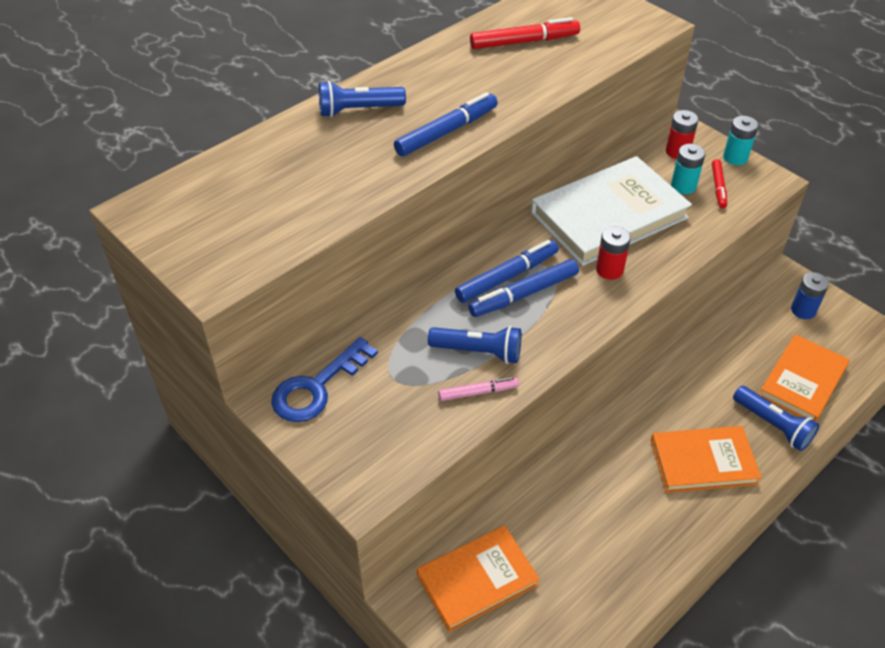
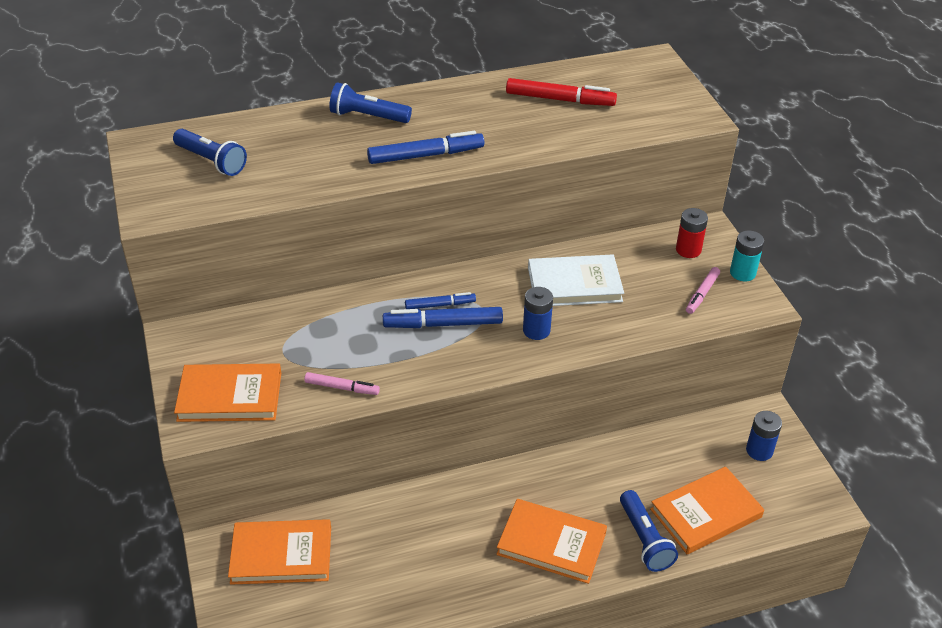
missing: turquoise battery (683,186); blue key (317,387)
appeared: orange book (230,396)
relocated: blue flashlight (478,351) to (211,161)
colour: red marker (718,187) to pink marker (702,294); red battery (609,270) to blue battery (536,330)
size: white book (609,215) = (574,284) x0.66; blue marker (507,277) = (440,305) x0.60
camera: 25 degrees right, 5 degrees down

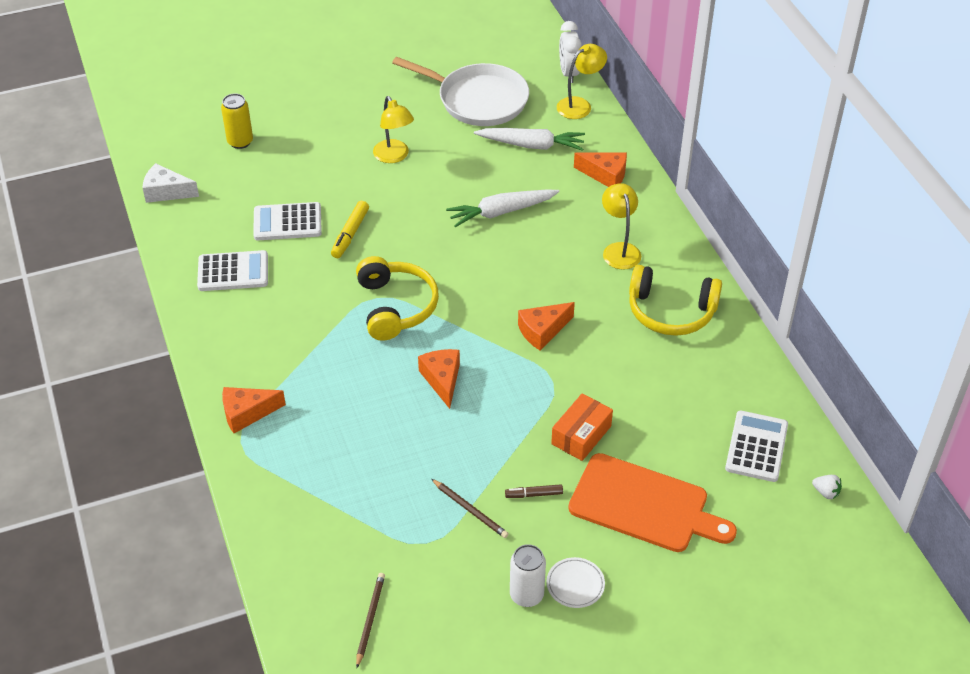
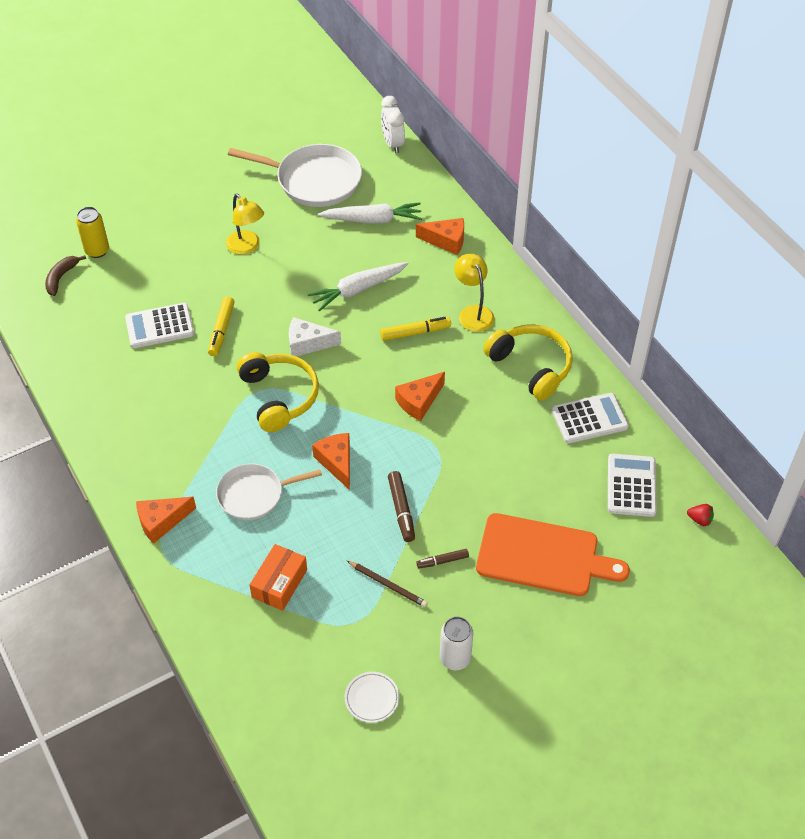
missing: yellow lamp (580,105); brown pencil (370,619)
appeared: brown banana (61,278); yellow marker (415,333); white pan (254,495); brown marker (401,510)
relocated: white cheese (166,192) to (308,343); white calculator (233,272) to (589,419); orange box (581,435) to (279,583); white plate (575,585) to (372,698)
colour: white strawberry (826,492) to red strawberry (699,520)
spun: yellow headphones (671,311) = (531,366) 135 degrees counterclockwise
camera: 10 degrees left, 5 degrees up

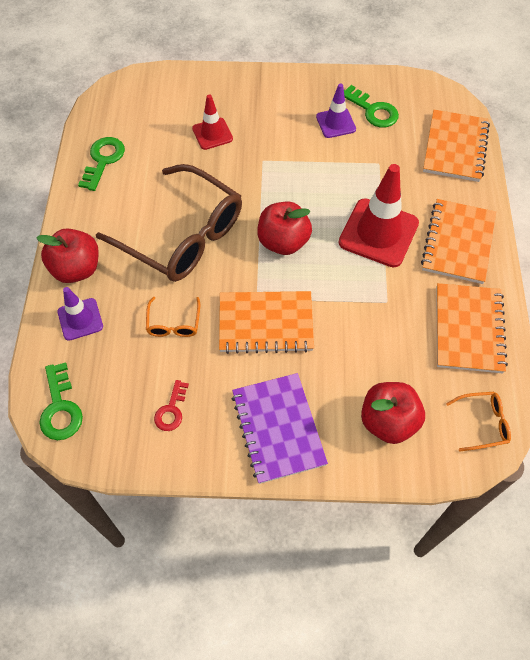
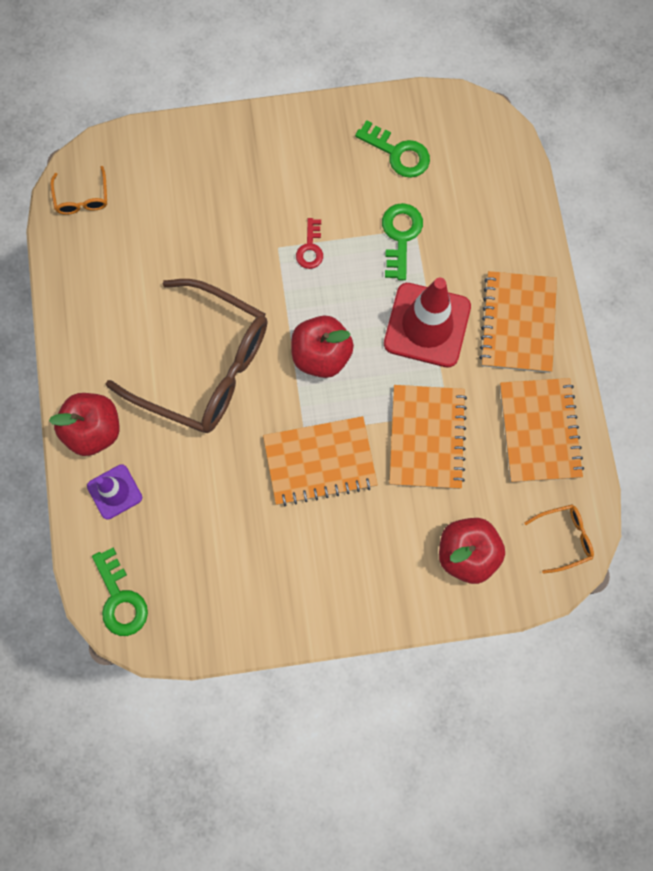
missing: purple traffic cone (335,123); red traffic cone (212,134); purple notebook (278,428)
relocated: orange notebook (455,147) to (427,437); green key (103,160) to (400,236); orange glasses (174,323) to (82,198); red key (171,410) to (310,248)
camera: 10 degrees left, 15 degrees up

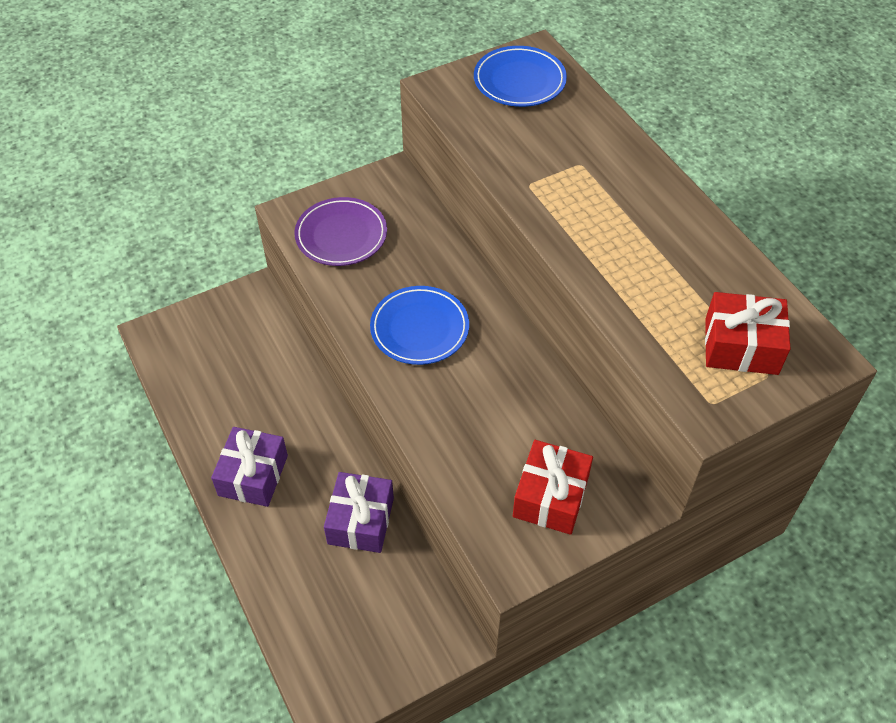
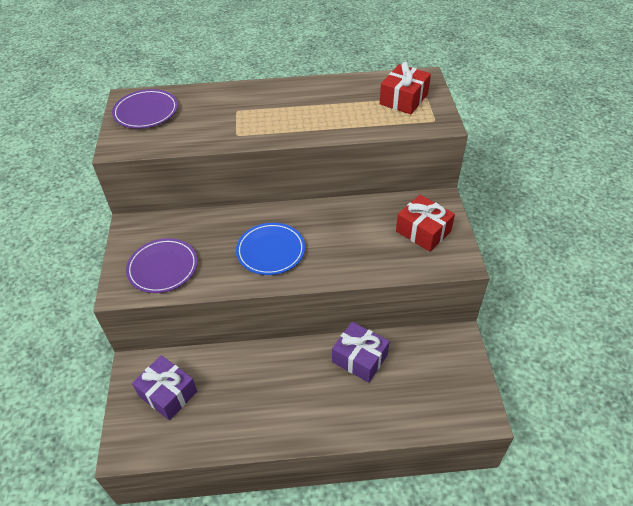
relocated: purple gift (253,475) to (168,393)
colour: blue plate (519,81) to purple plate (146,112)
camera: 65 degrees left, 5 degrees down

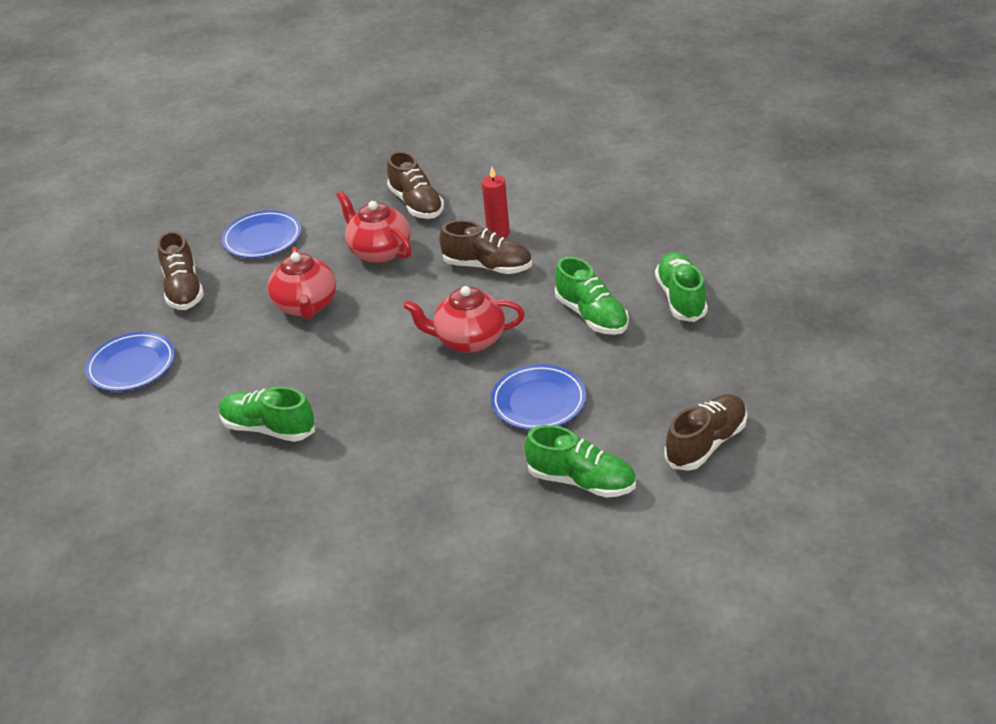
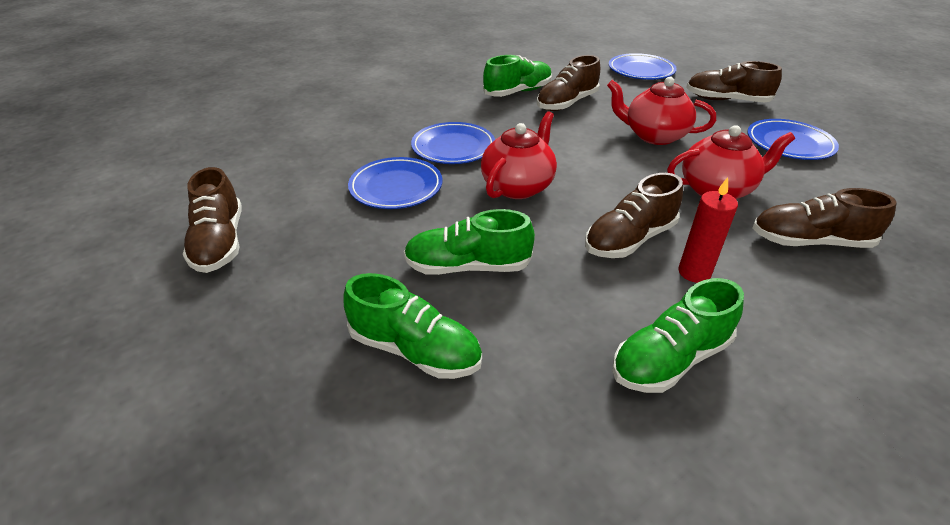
appeared: brown shoe (567,103); blue plate (453,147)
relocated: green shoe (581,481) to (670,359)
camera: 120 degrees right, 0 degrees up

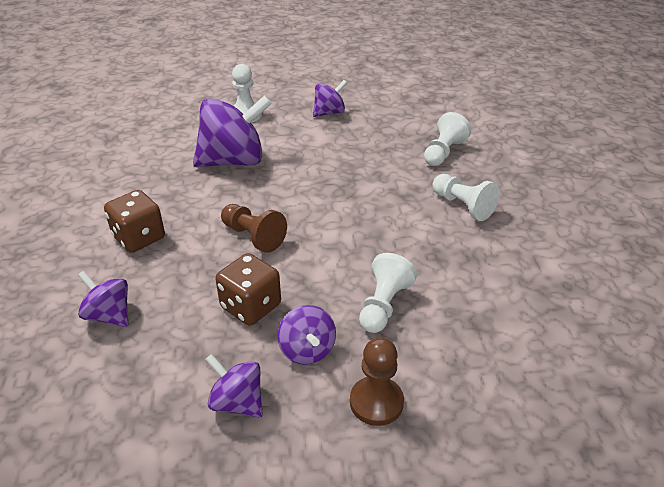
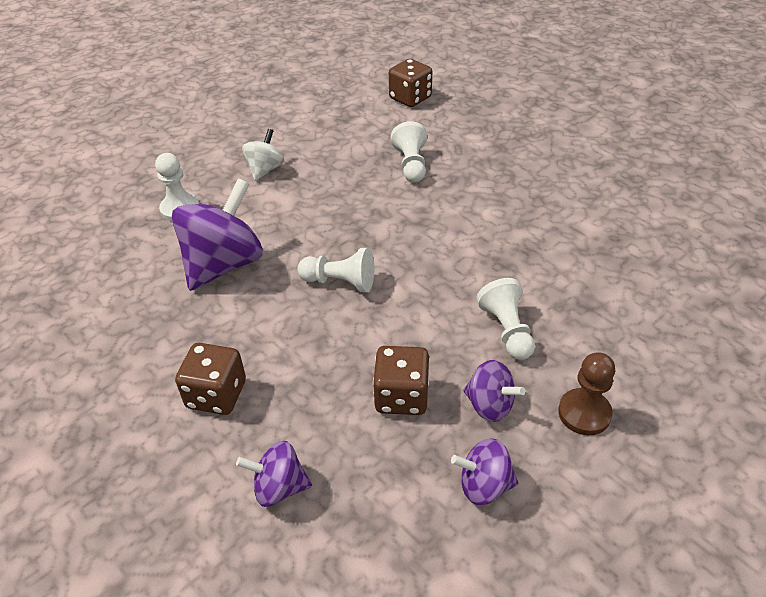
missing: brown pawn (253,236)
appeared: brown dice (410,98)
relocated: white pawn (463,206) to (340,282)
colour: purple spinning top (329,113) to white spinning top (265,169)
camera: 35 degrees left, 5 degrees up

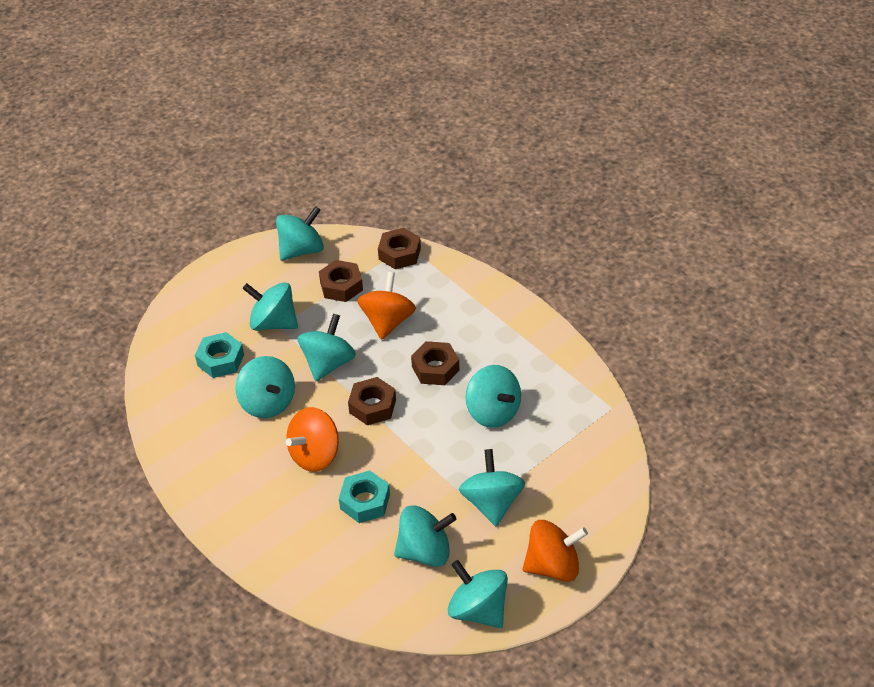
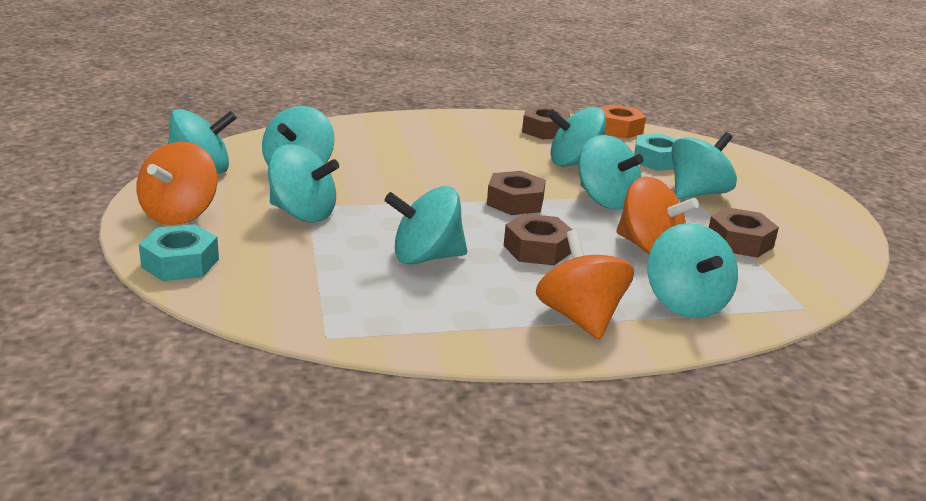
appeared: orange nut (618,129)
relocated: turquoise spinning top (301,250) to (685,303); brown nut (399,254) to (545,130); orange spinning top (315,455) to (580,318); turquoise nut (365,501) to (180,263)
camera: 115 degrees right, 20 degrees down

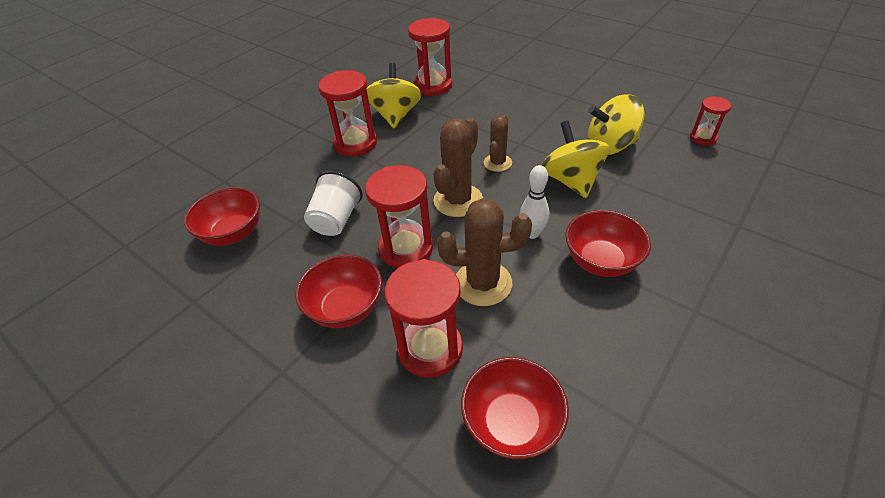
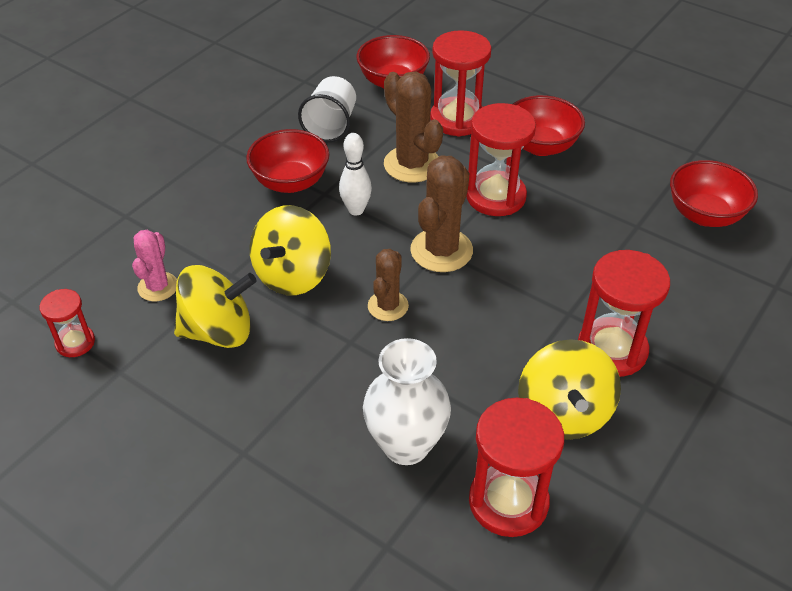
appeared: pink cactus (158,287); white vase (406,445)
relocated: white cup (336,220) to (331,125)
spun: yellow spinning top (571,180) = (293,275) 45 degrees clockwise; brown cactus (483,283) = (412,164) 60 degrees clockwise
camera: 175 degrees right, 0 degrees up

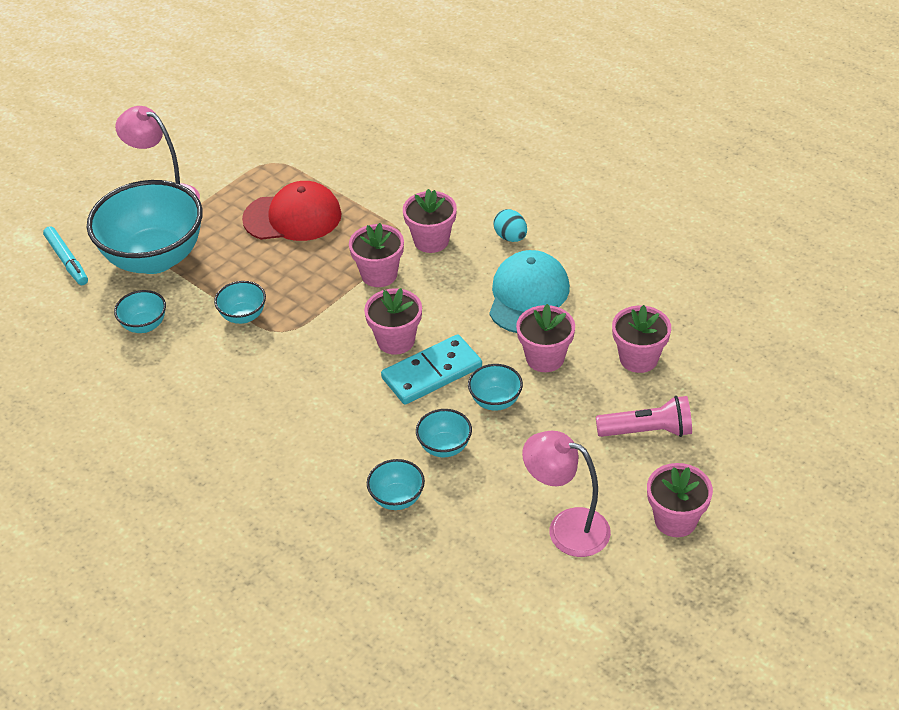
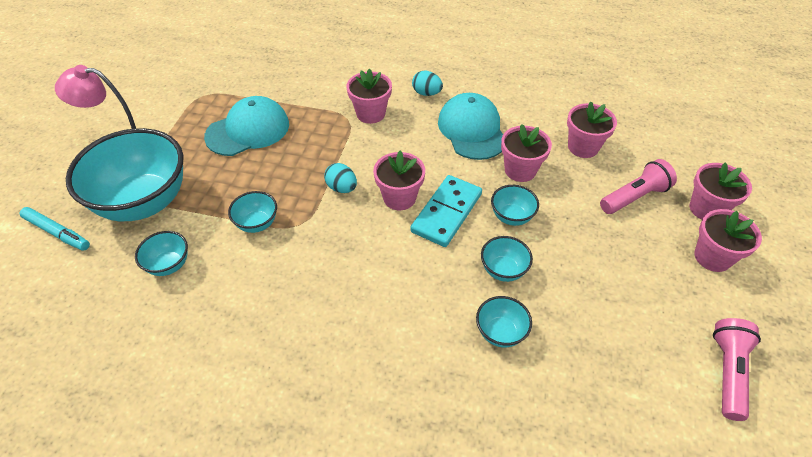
missing: pink lamp (566,528)
appeared: turquoise egg (342,188); pink flashlight (727,372)
relocated: pink flower pot (379,274) to (706,209)
colour: red cap (293,217) to turquoise cap (248,130)
camera: 30 degrees left, 5 degrees up

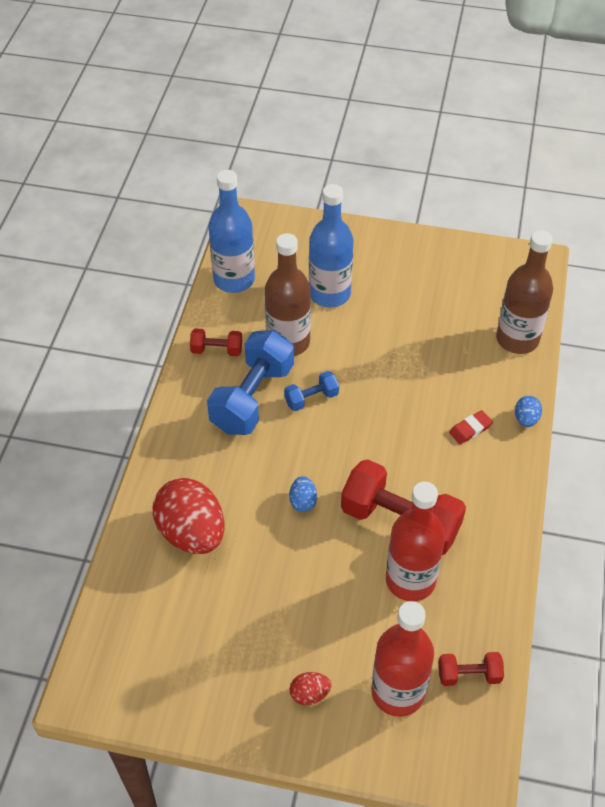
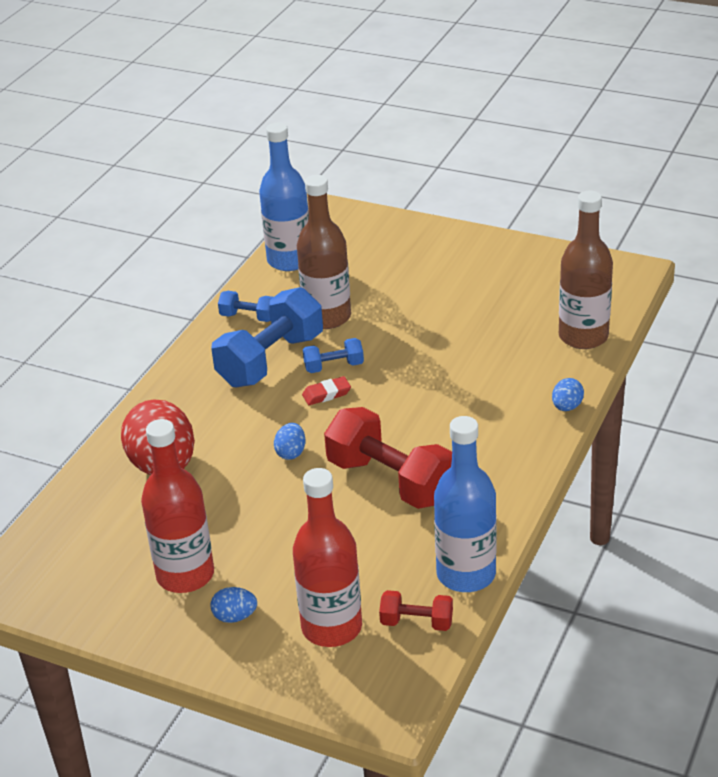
relocated: blue bottle (329,294) to (466,574); red eraser (470,429) to (326,394); red bottle (410,580) to (185,575)
colour: red dumbbell (217,350) to blue dumbbell (248,317); red egg (309,694) to blue egg (235,617)
camera: 15 degrees right, 15 degrees down

